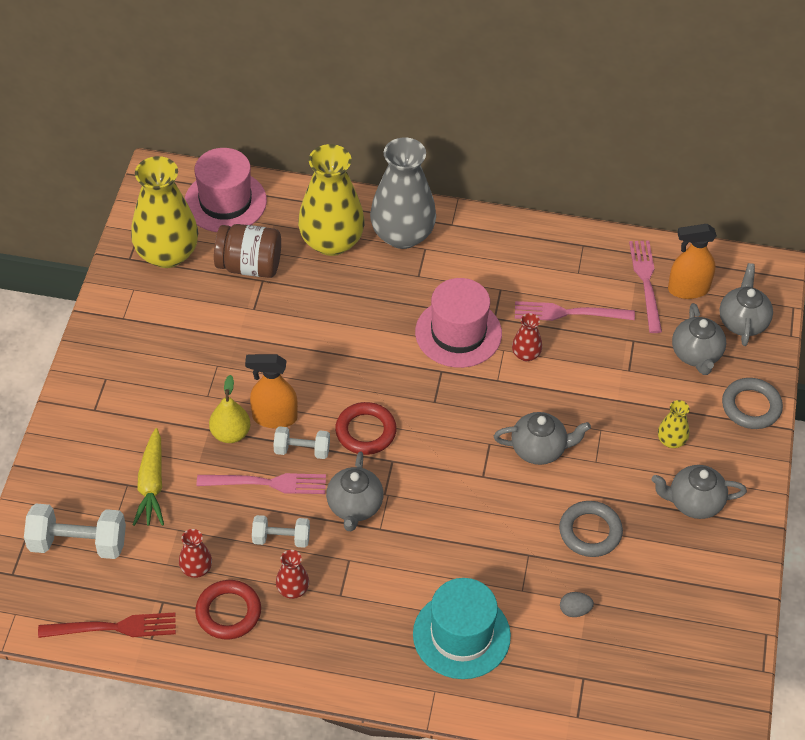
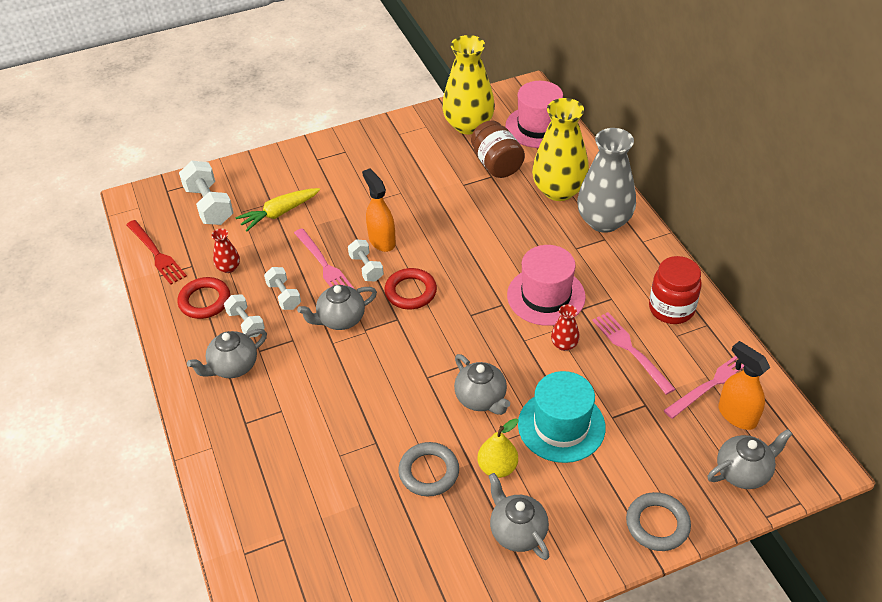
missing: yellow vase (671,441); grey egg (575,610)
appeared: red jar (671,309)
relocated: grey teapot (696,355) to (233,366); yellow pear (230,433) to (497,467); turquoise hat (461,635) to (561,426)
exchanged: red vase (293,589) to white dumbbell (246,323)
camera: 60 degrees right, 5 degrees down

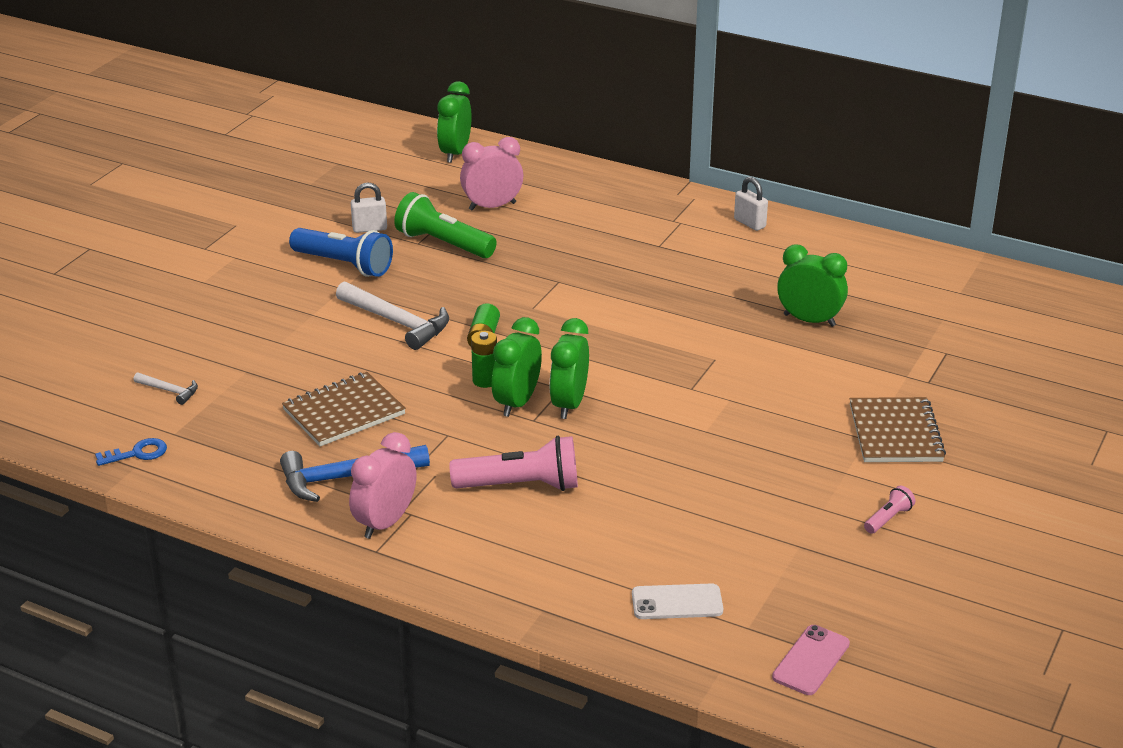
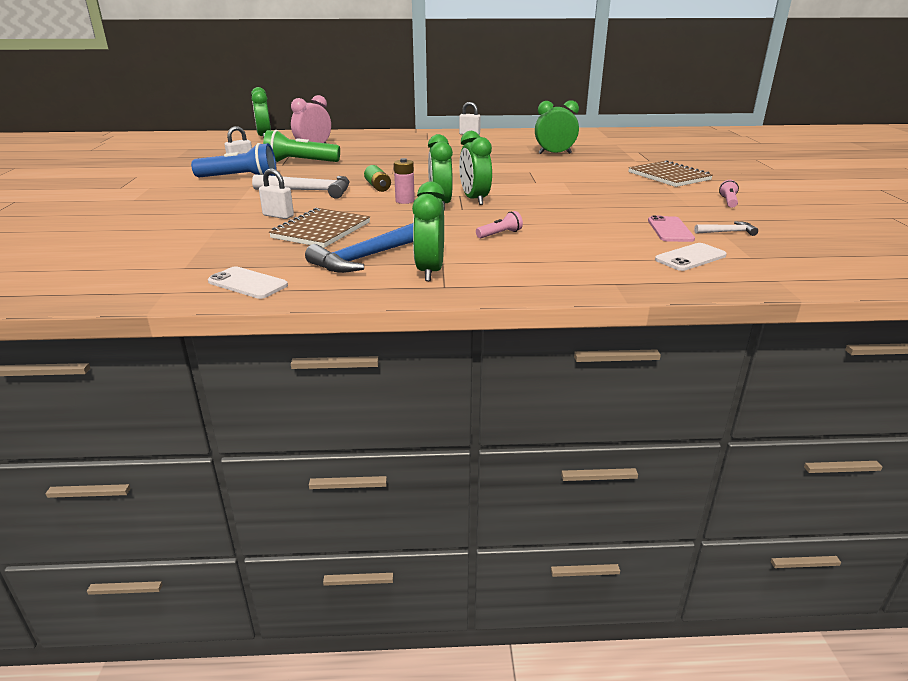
missing: blue key (137,453)
appeared: white padlock (278,216); white phone (248,283)
relocated: white hammer (170,391) to (728,232); pink phone (811,660) to (670,230)
colour: green battery (485,380) to pink battery (405,201); pink clock (385,523) to green clock (430,271)
size: pink flashlight (521,485) = (500,234) x0.48
camera: 30 degrees left, 5 degrees down

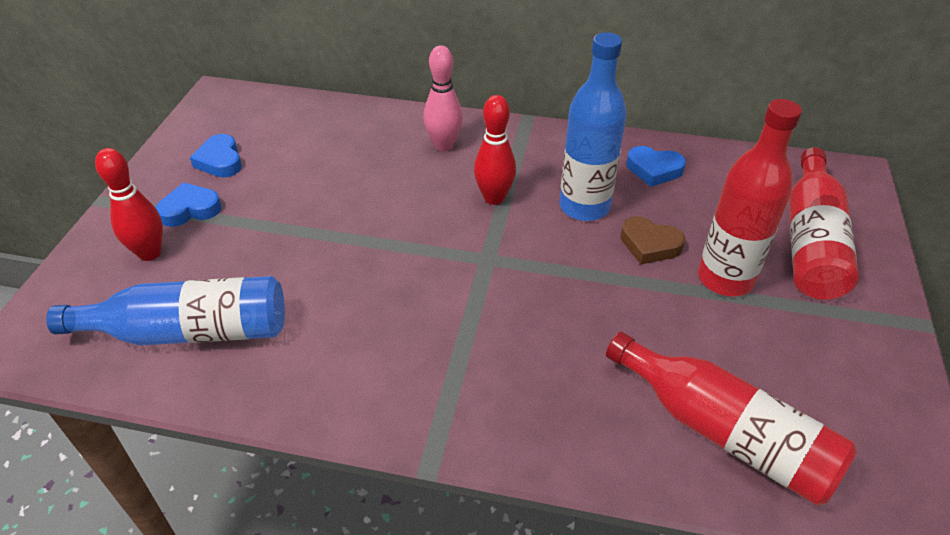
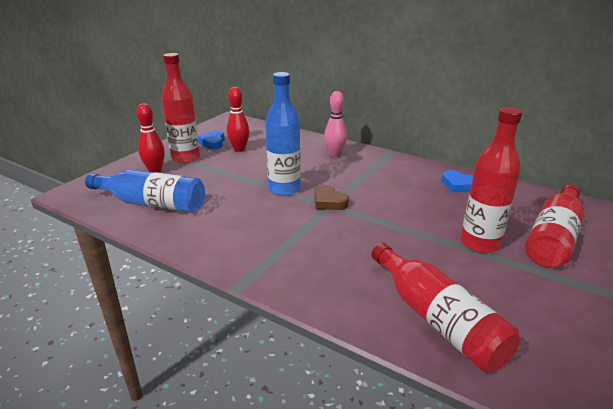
relocated: blue bottle (584,207) to (284,189); red bowling pin (494,198) to (239,149); brown heart (649,245) to (329,202)
exchanged: blue heart (190,209) to red bottle (186,158)
camera: 20 degrees right, 15 degrees down

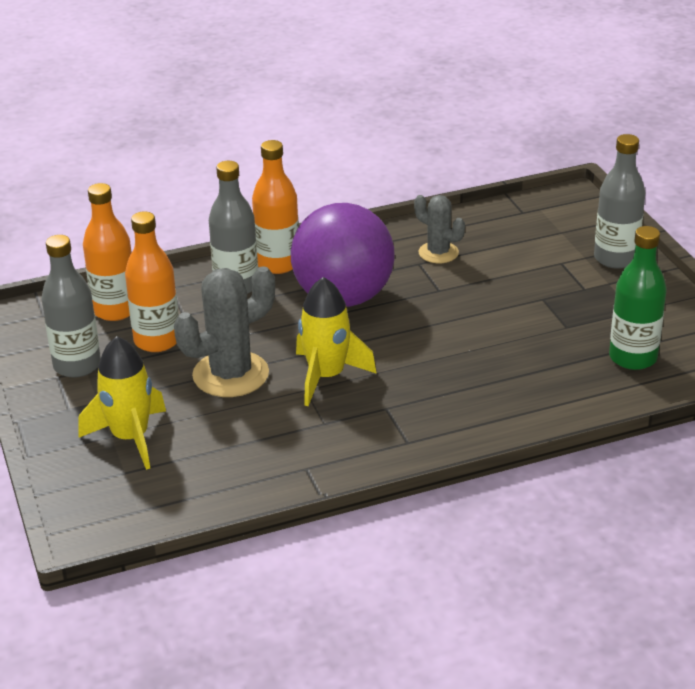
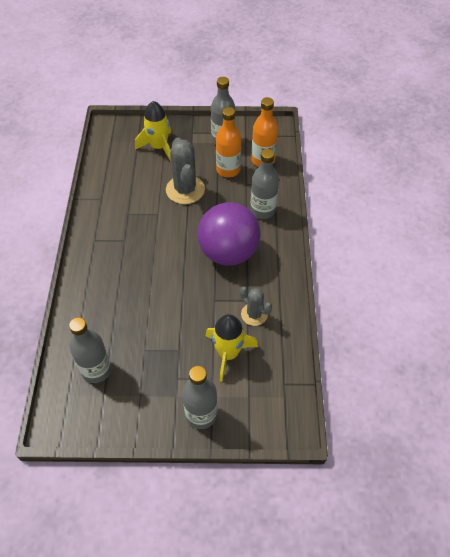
missing: orange bottle (278,264)
relocated: yellow rocket (326,376) to (228,353)
colour: green bottle (633,358) to grey bottle (96,370)
spun: grey cactus (438,253) = (254,314) 75 degrees clockwise
camera: 110 degrees right, 20 degrees up

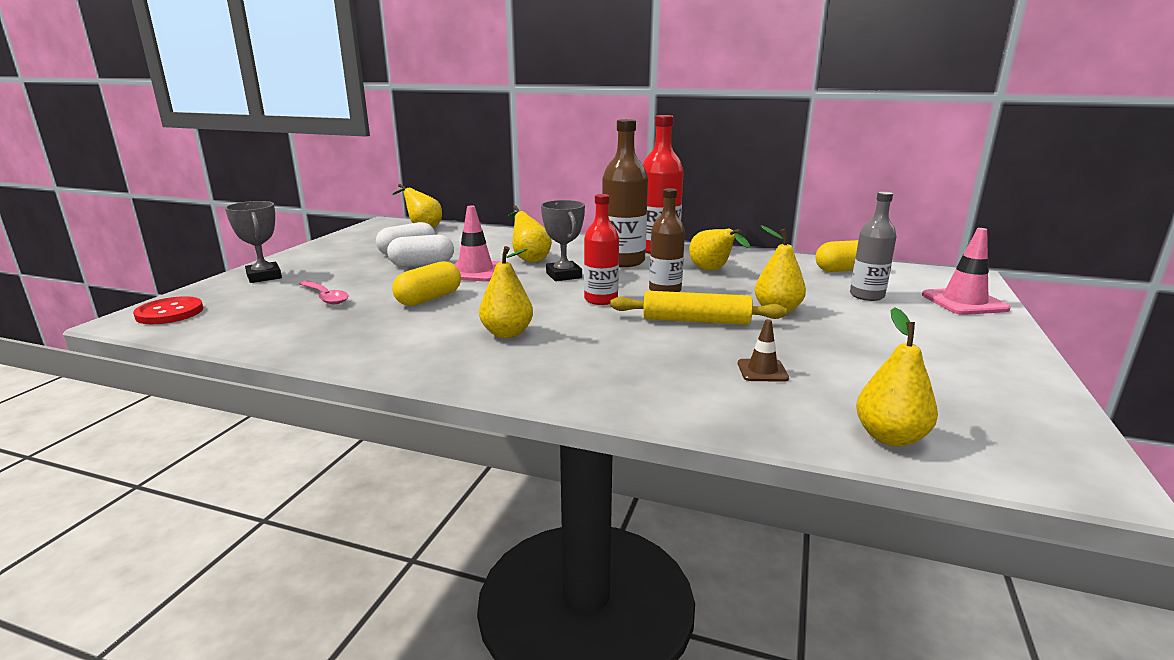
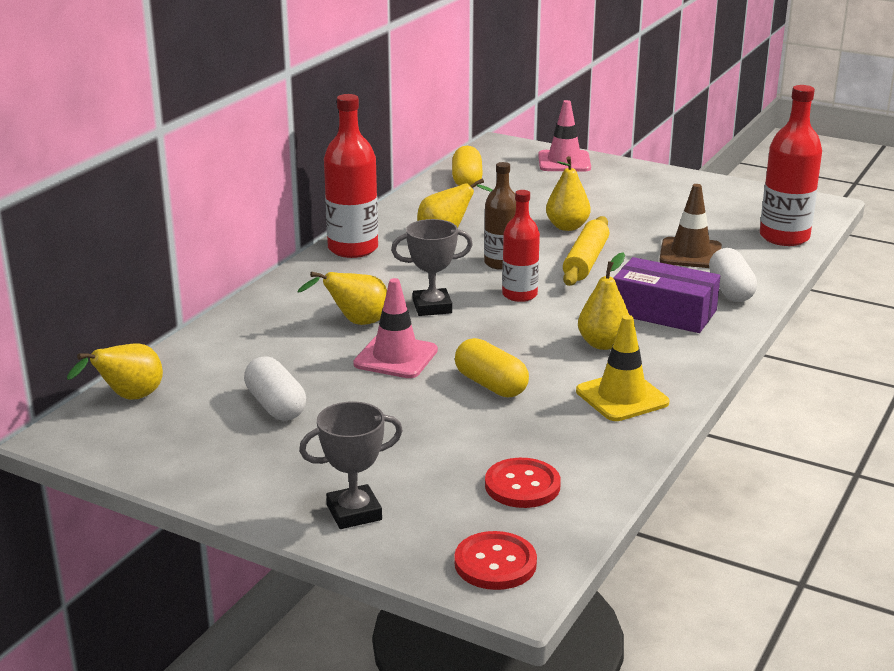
missing: brown bottle (623,261); grey bottle (866,296); pink spoon (325,297)
appeared: purple box (663,312); yellow traffic cone (622,397); red button (522,485)
relocated: white capsule (422,264) to (731,290)
exchanged: yellow pear (890,437) to red bottle (784,237)
size: brown traffic cone (762,371) = (690,254) x1.75
camera: 80 degrees left, 5 degrees up

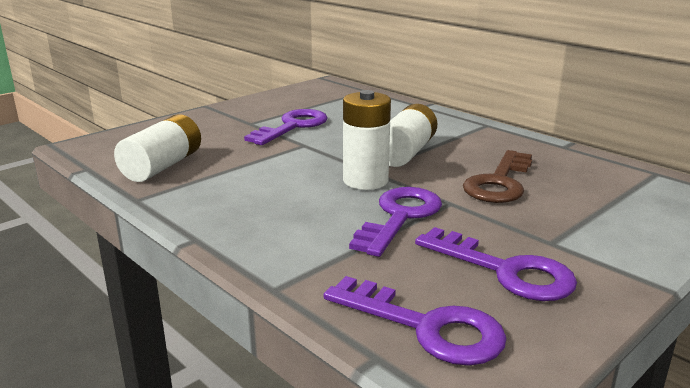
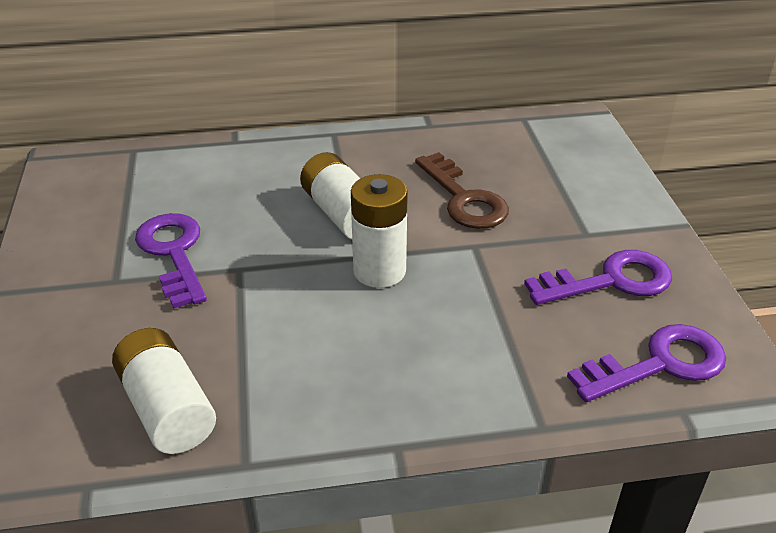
missing: purple key (400,217)
camera: 55 degrees left, 15 degrees up

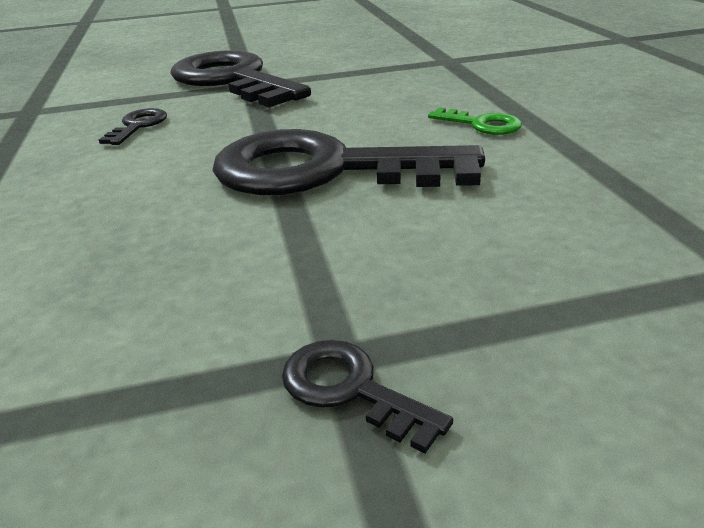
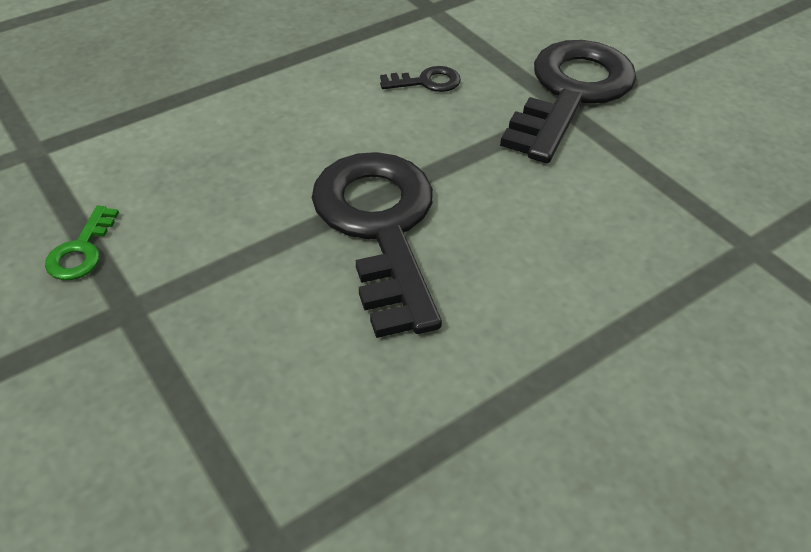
missing: black key (350,389)
relocated: green key (481,124) to (81,250)
camera: 65 degrees right, 15 degrees up

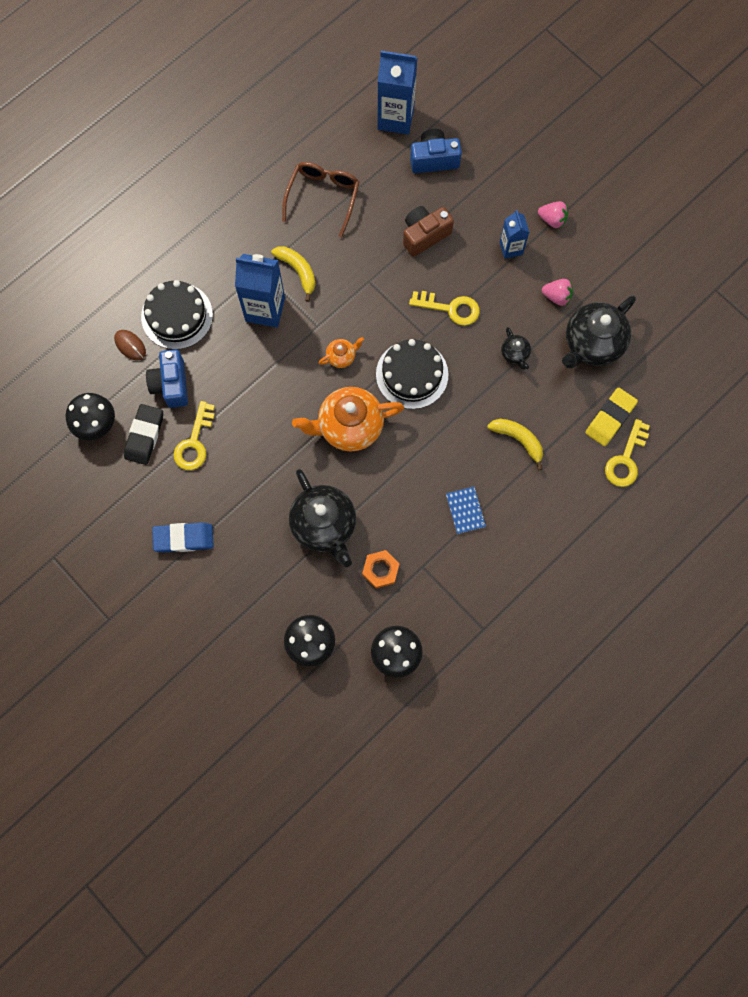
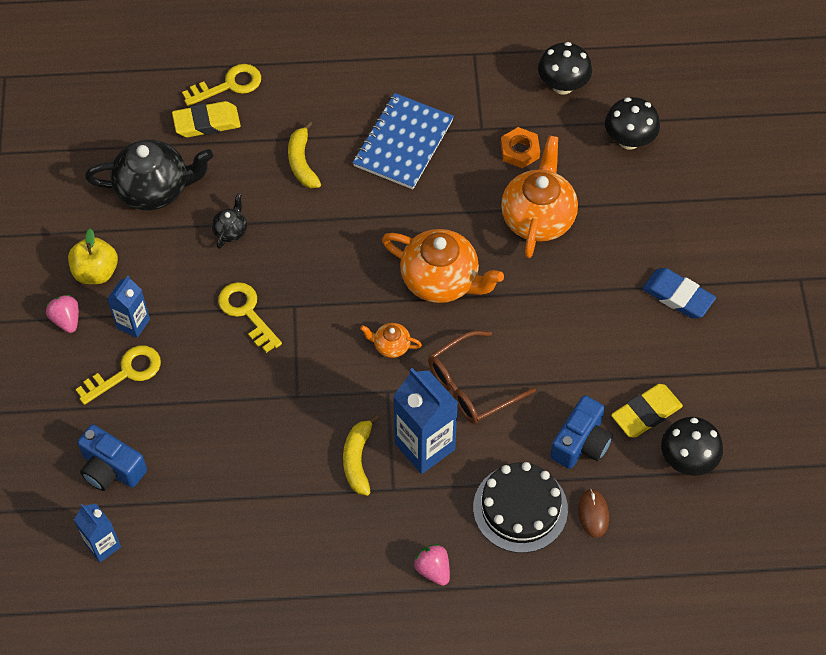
missing: brown camera (424,235); black cake (412,374)
appeared: yellow apple (96,272)
relocated: brown glasses (323,197) to (471,386); pink strawberry (557,296) to (433,570); yellow key (194,442) to (126,372)
colour: black eraser (144,436) to yellow eraser (646,413); black teapot (324,525) to orange teapot (538,217)
size: blue carton (395,118) = (103,545) x0.58; blue notebook (465,510) = (403,143) x1.99
camera: 140 degrees left, 15 degrees down

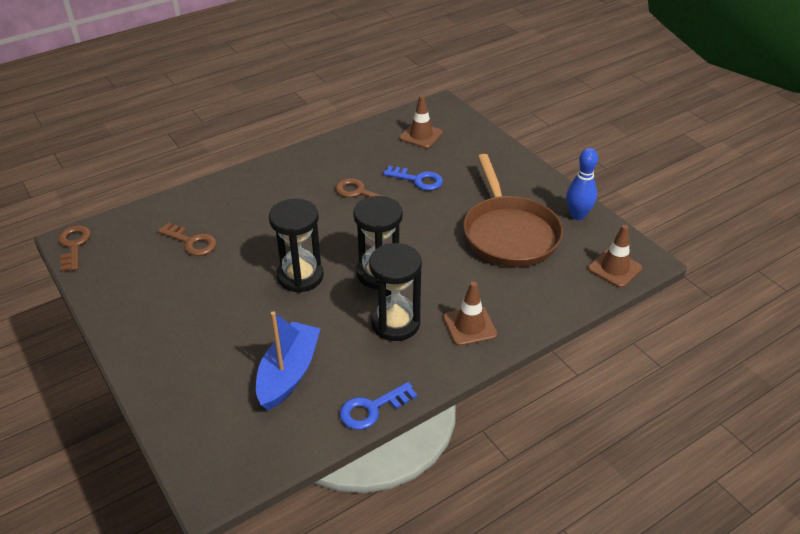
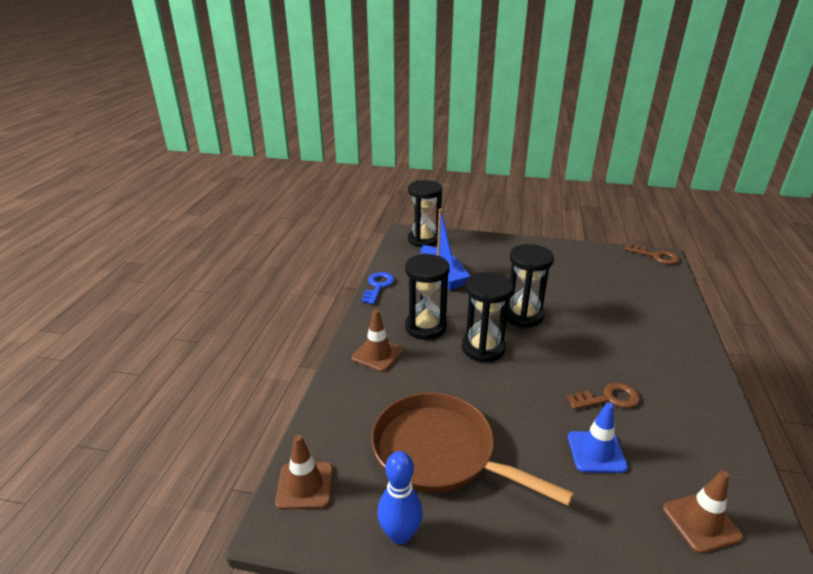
missing: brown key (191,242)
appeared: black hourglass (424,240)
exchanged: blue key (418,180) to blue traffic cone (596,452)
camera: 135 degrees right, 10 degrees down

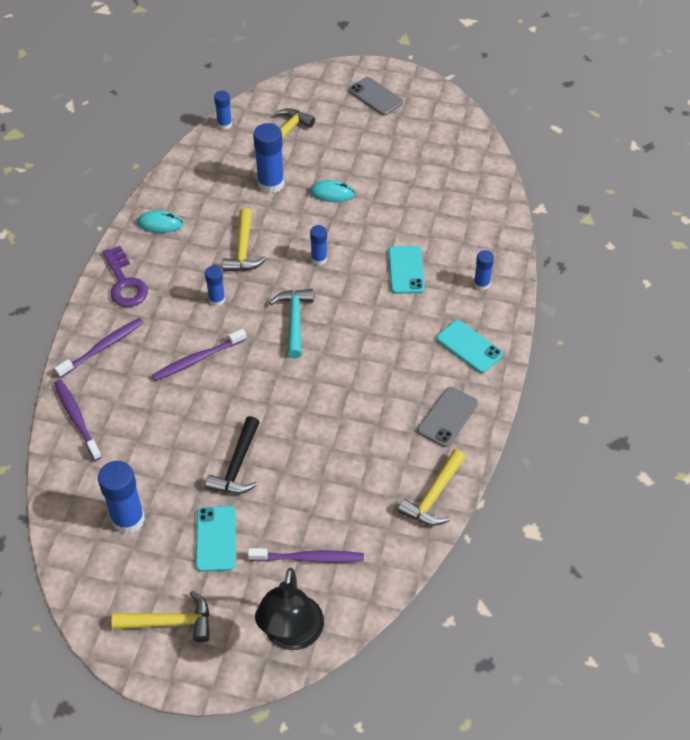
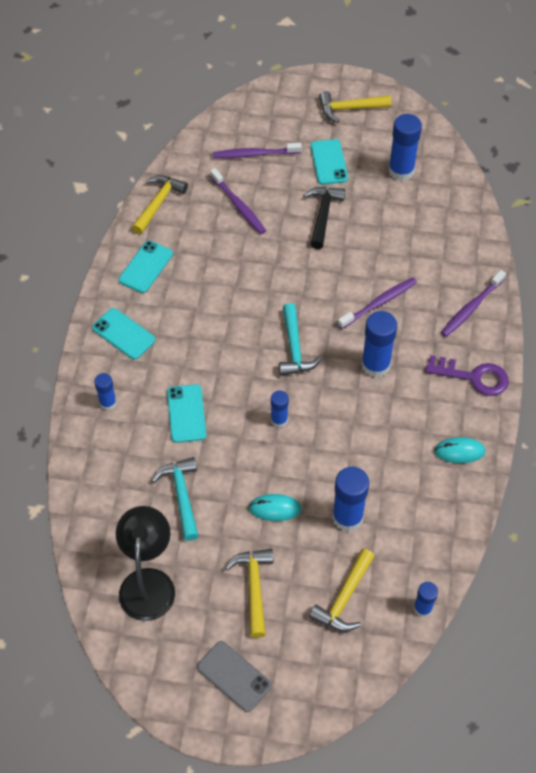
appeared: turquoise hammer (181,495)
relocated: yellow hammer (243,250) to (254,587); purple toothbrush (77,418) to (239,206); black lamp (291,635) to (148,582)
colour: grey phone (447,417) to turquoise phone (146,267)
spun: purple key (125,283) = (473,377) 135 degrees clockwise
size: blue glue stick (217,299) = (375,365) x1.75
camera: 175 degrees right, 5 degrees up

